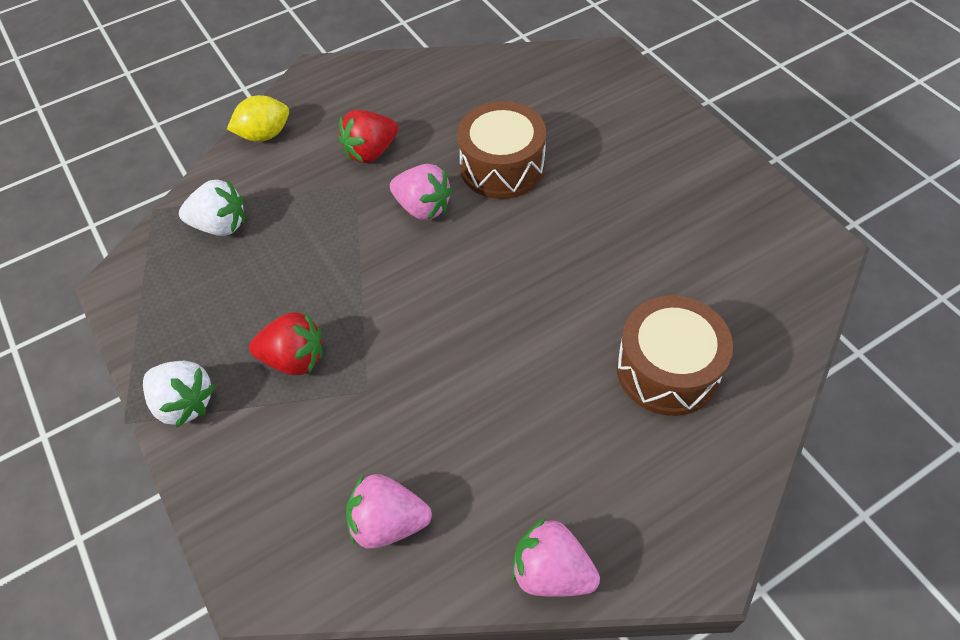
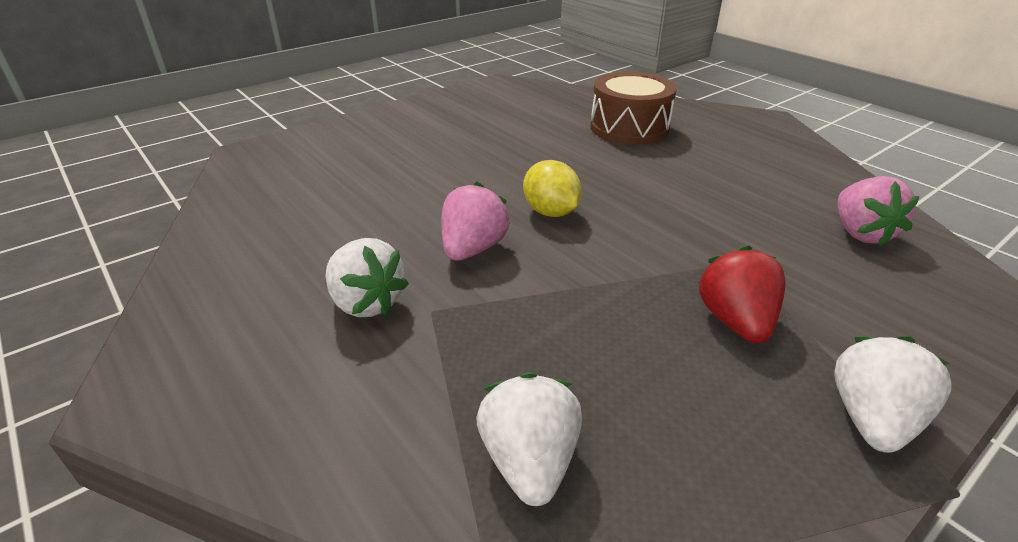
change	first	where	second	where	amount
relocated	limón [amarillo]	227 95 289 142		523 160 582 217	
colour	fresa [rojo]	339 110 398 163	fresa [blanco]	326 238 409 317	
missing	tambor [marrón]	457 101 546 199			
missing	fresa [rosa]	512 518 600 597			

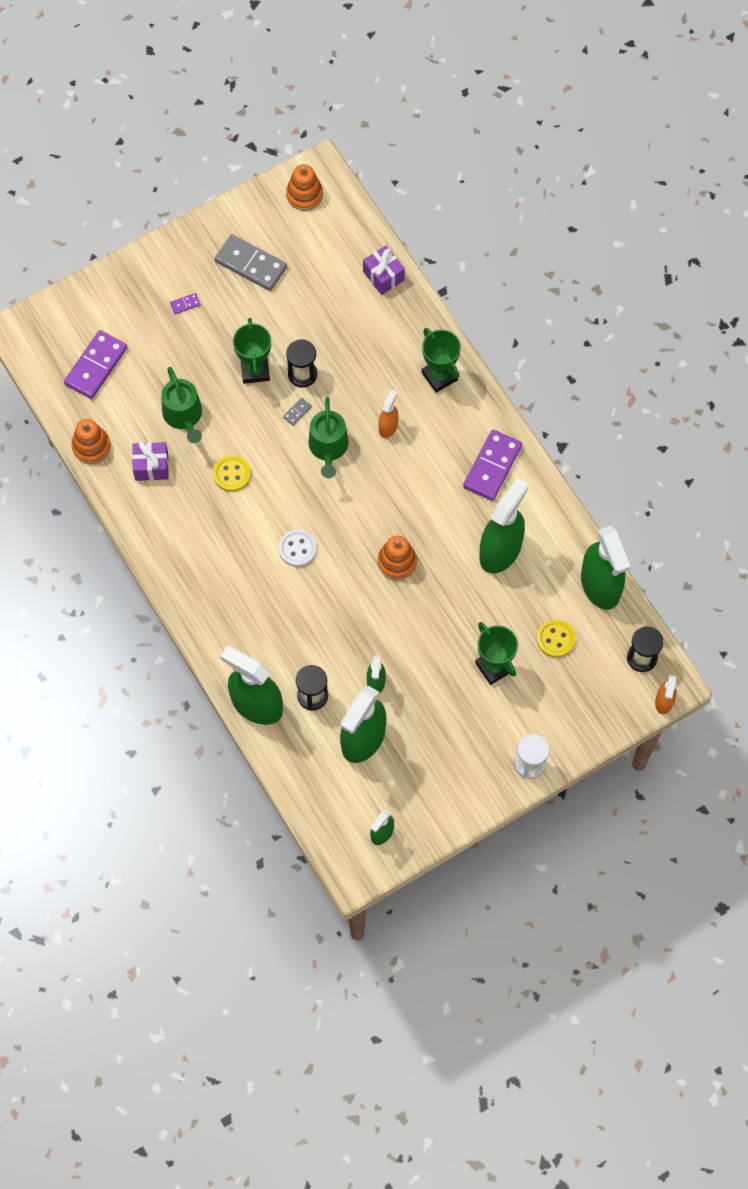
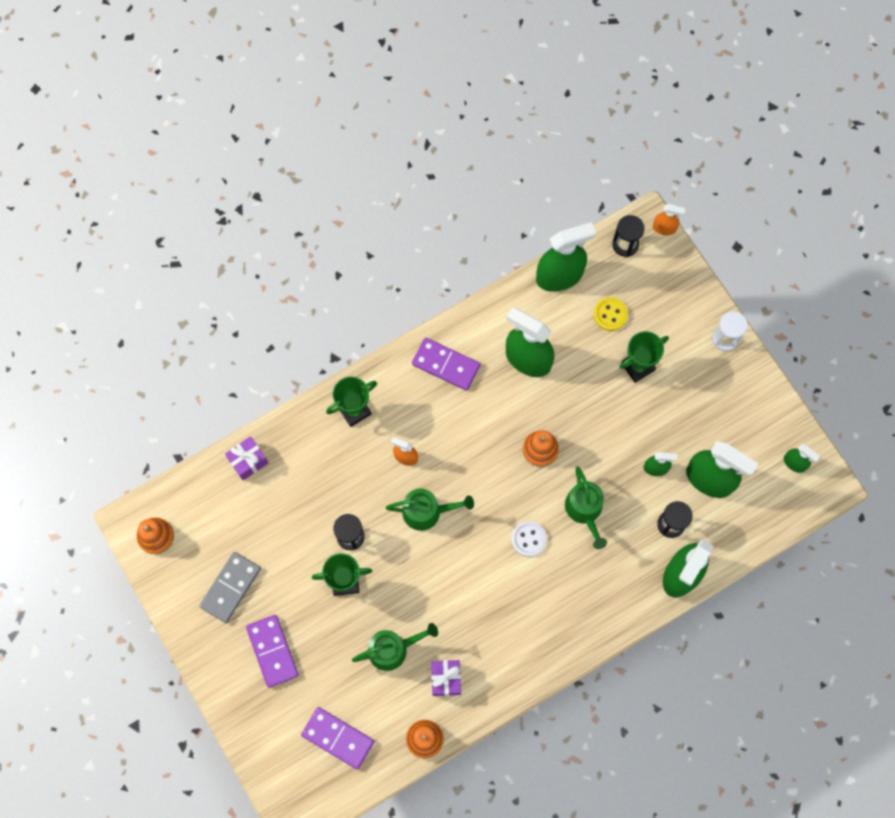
change	first	where	second	where	amount
size	ficha de dominó [morado]	170 293 200 314		246 615 298 688	x2.40
missing	botón [amarillo]	213 455 251 492			
missing	ficha de dominó [gris]	283 398 312 426			
appeared			regadera [verde]	565 466 607 549	

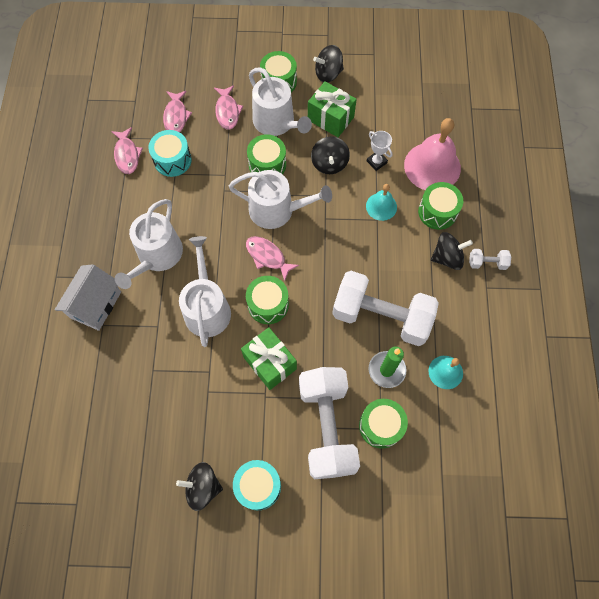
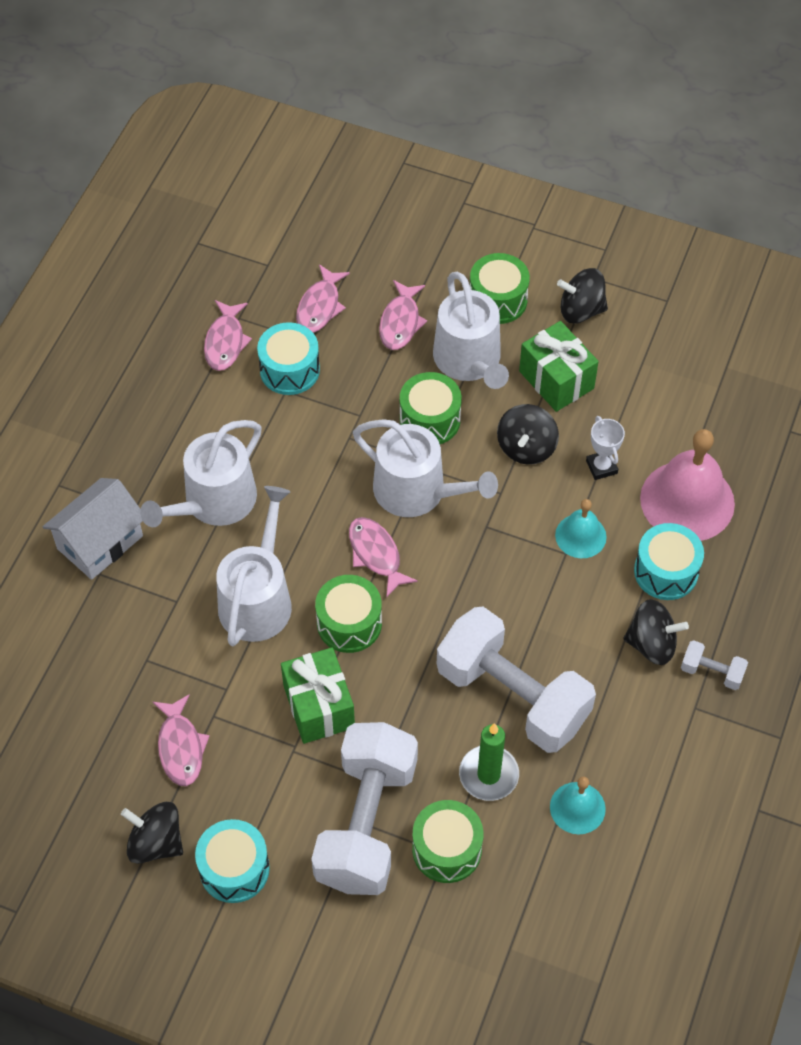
change	first	where	second	where	amount
colour	tambor [verde]	418 182 463 230	tambor [turquesa]	634 523 704 600	
appeared			pez [rosa]	153 694 210 786	

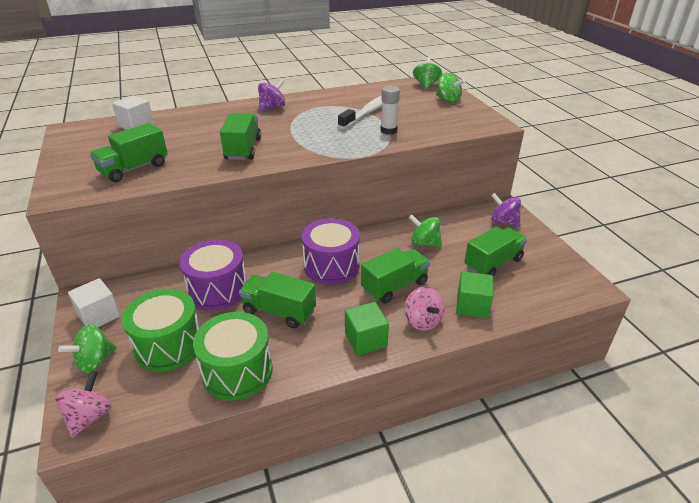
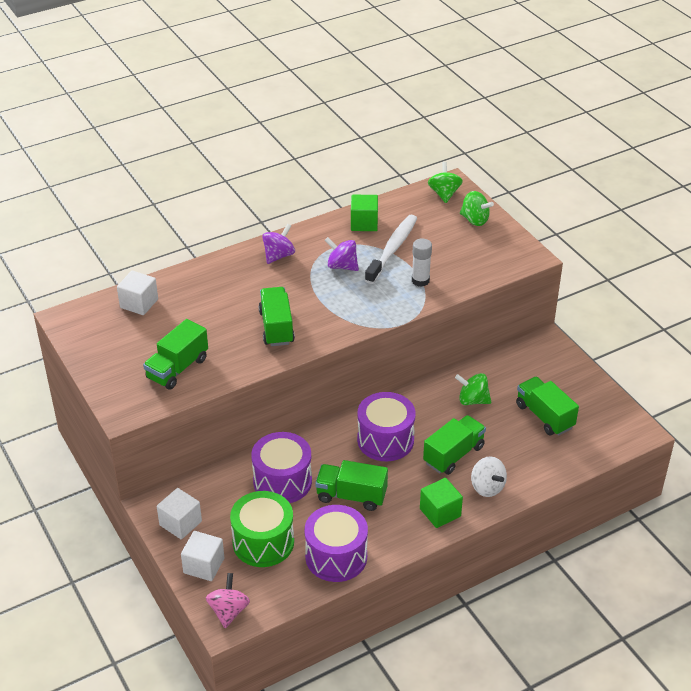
change	first	where	second	where	amount
exchanged	peonza [verde]	58 324 117 373	cubo [blanco]	181 531 224 581	
colour	tambor [verde]	193 312 273 400	tambor [morado]	305 505 368 582	
colour	peonza [rosa]	404 287 445 331	peonza [blanco]	471 456 507 497	
relocated	cubo [verde]	456 271 494 318		351 195 378 231	
spun	camión [verde]	464 226 527 276		516 377 579 436	75 degrees counterclockwise
relocated	peonza [morado]	491 193 521 227		325 237 359 271	

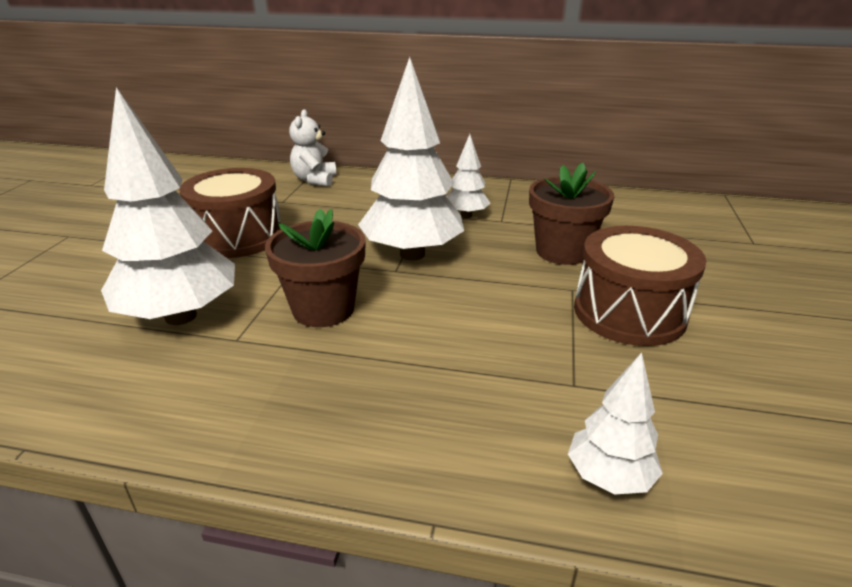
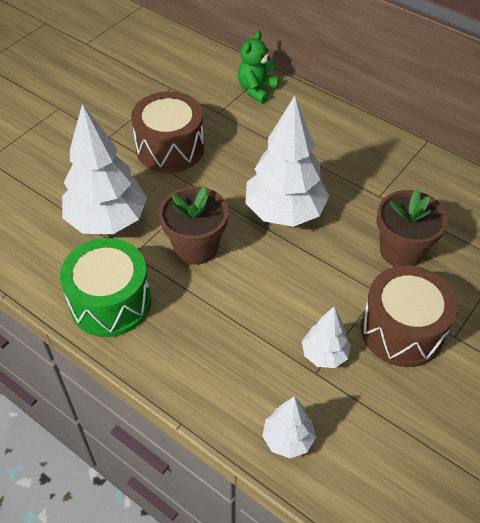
change	first	where	second	where	amount
colour	osito [blanco]	289 109 336 187	osito [verde]	238 31 279 104	
relocated	árbol [blanco]	446 134 490 218		302 306 351 368	
appeared			tambor [verde]	60 238 151 337	

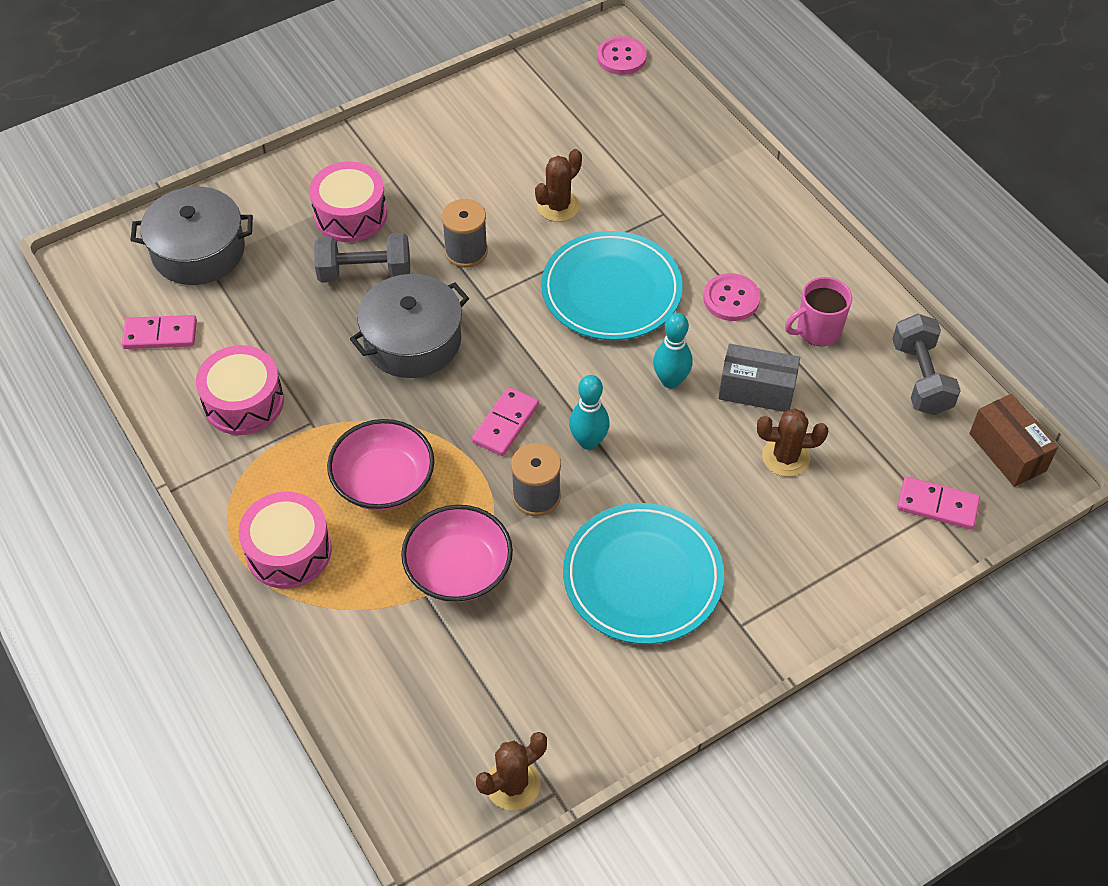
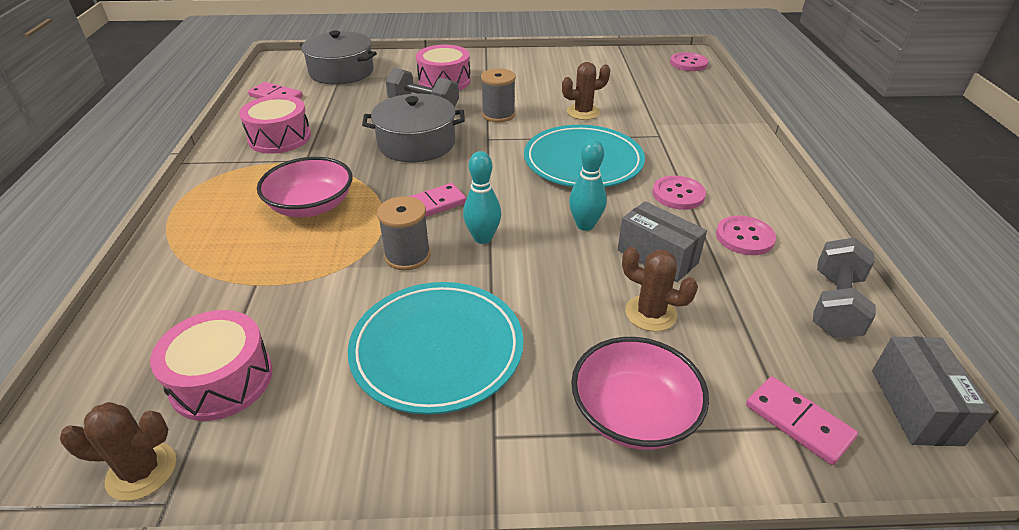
change	first	where	second	where	amount
relocated	tambor [rosa]	239 492 332 589		150 310 273 421	
relocated	cuenco [rosa]	401 505 513 602		571 337 709 450	
exchanged	taza [rosa]	785 277 852 346	botón [rosa]	716 216 776 255	
colour	caja [marrón]	969 394 1058 487	caja [gris]	872 337 993 446	

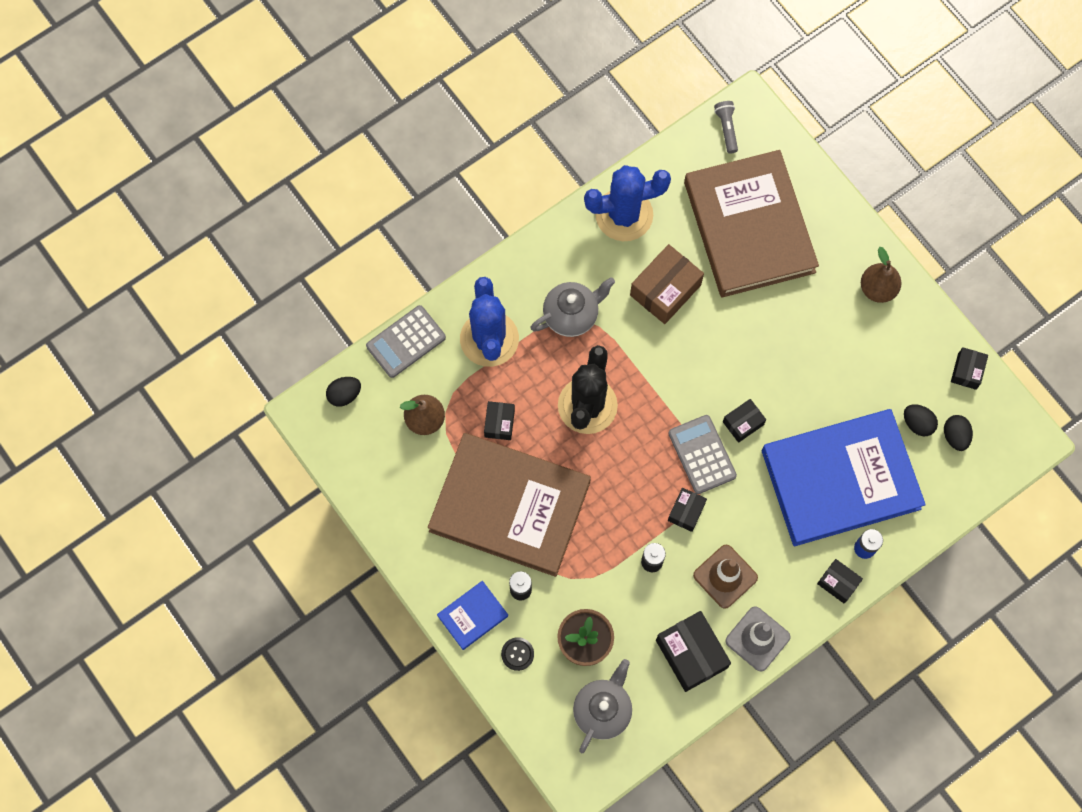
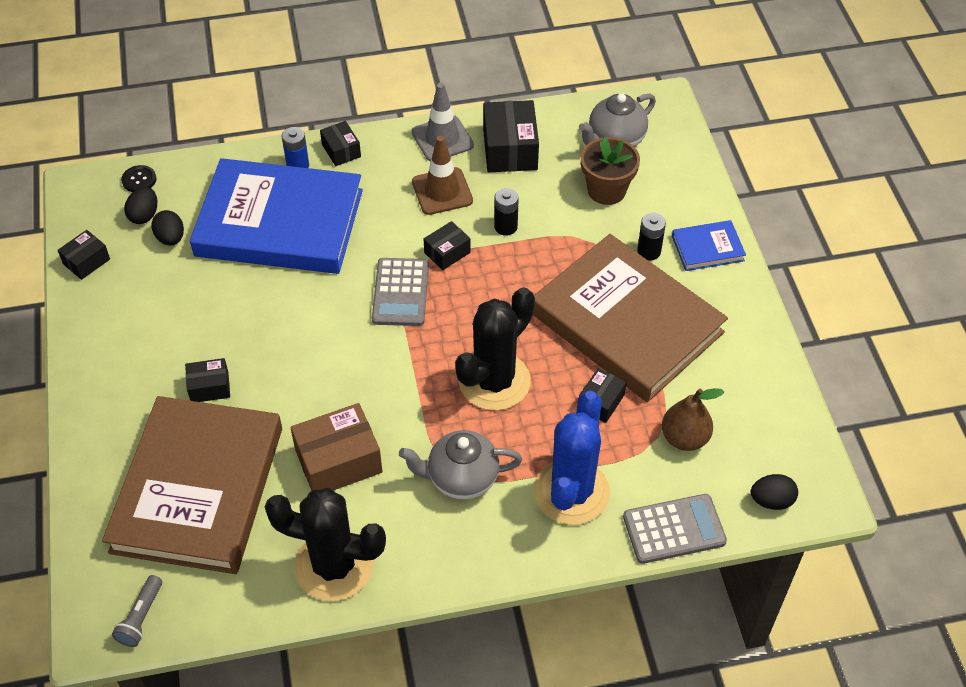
change	first	where	second	where	amount
relocated	botón [negro]	501 637 534 671		121 165 156 192	
colour	cactus [azul]	584 165 671 241	cactus [negro]	265 488 386 601	
relocated	caja [negro]	723 399 766 443		185 358 230 402	
missing	pera [marrón]	861 247 901 303			

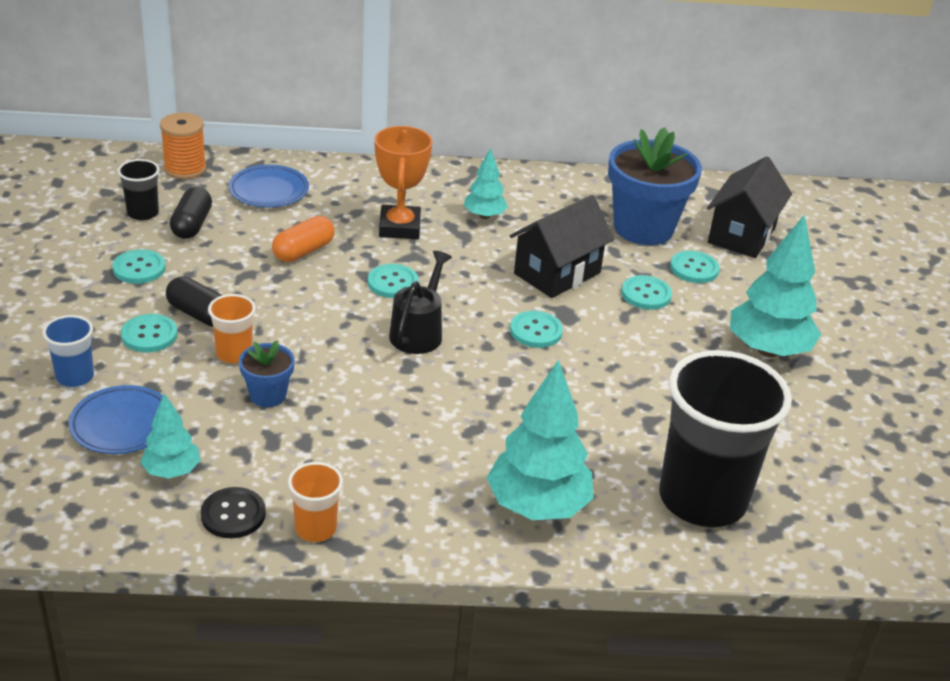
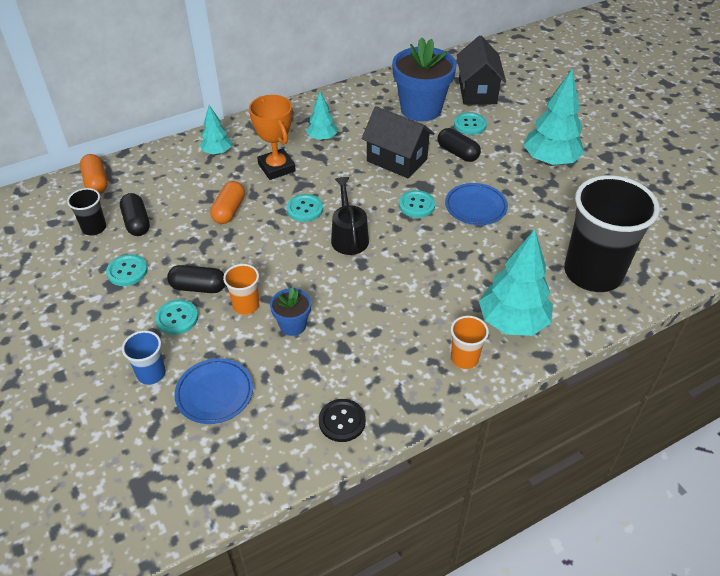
change	first	where	second	where	amount
relocated	árbol [turquesa]	140 393 200 479		200 105 232 155	
exchanged	carrete [naranja]	160 113 207 179	cápsula [naranja]	80 154 107 194	
relocated	plato [azul]	229 165 309 207		445 183 508 225	
relocated	vaso [naranja]	288 462 343 542		451 316 489 369	
spun	casa [negro]	510 195 614 298		362 106 435 179	75 degrees counterclockwise
exchanged	botón [turquesa]	621 275 672 310	cápsula [negro]	438 128 481 162	

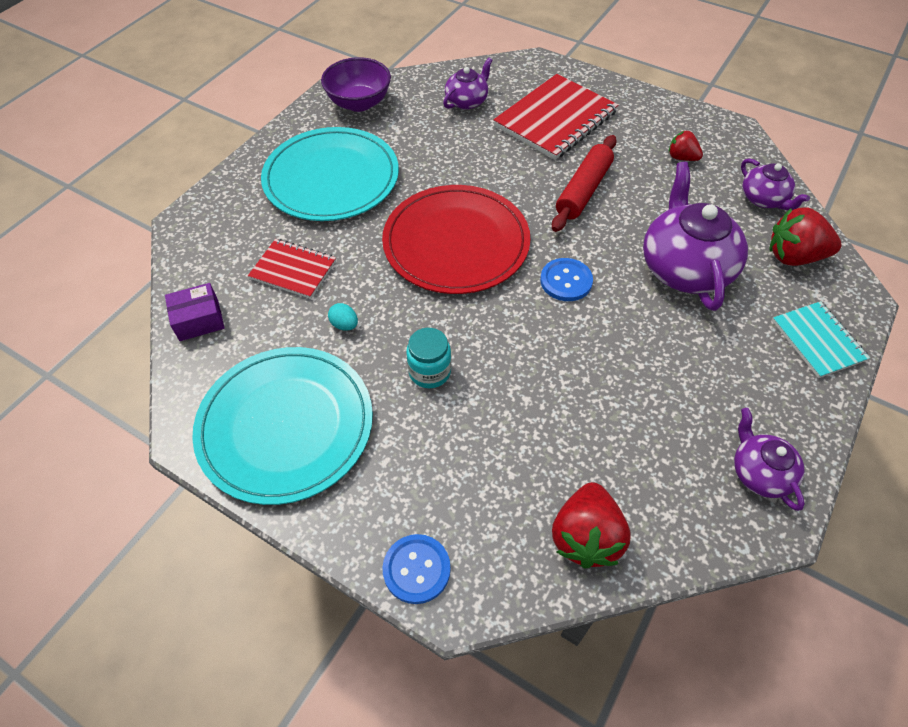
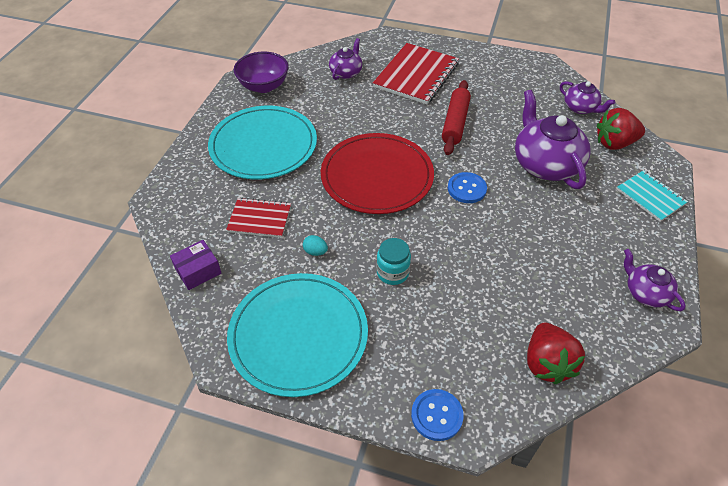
change	first	where	second	where	amount
missing	fresa [rojo]	669 131 703 161			

